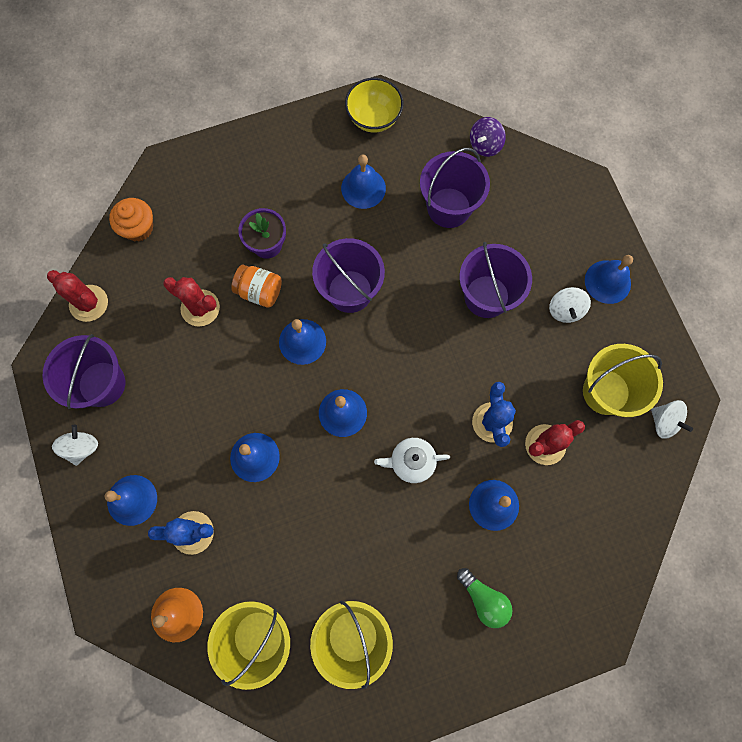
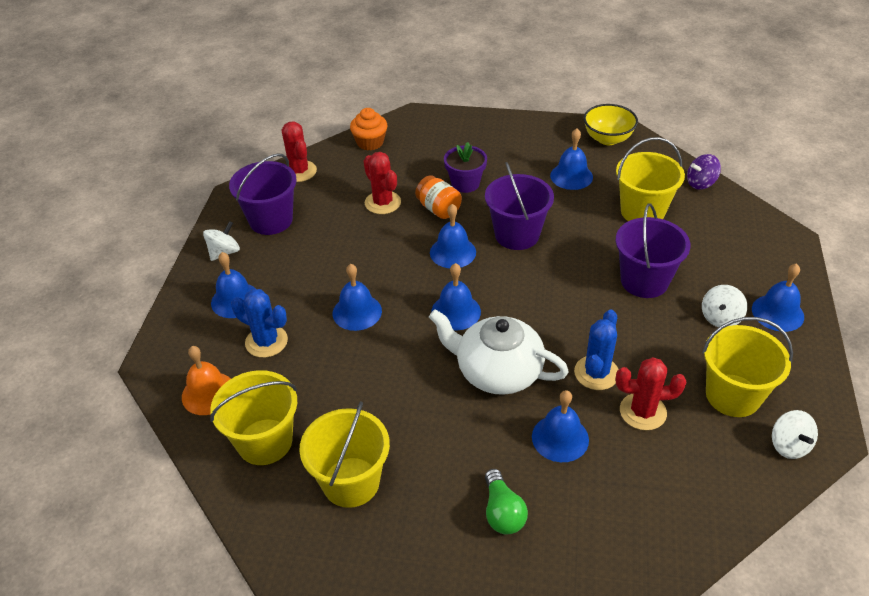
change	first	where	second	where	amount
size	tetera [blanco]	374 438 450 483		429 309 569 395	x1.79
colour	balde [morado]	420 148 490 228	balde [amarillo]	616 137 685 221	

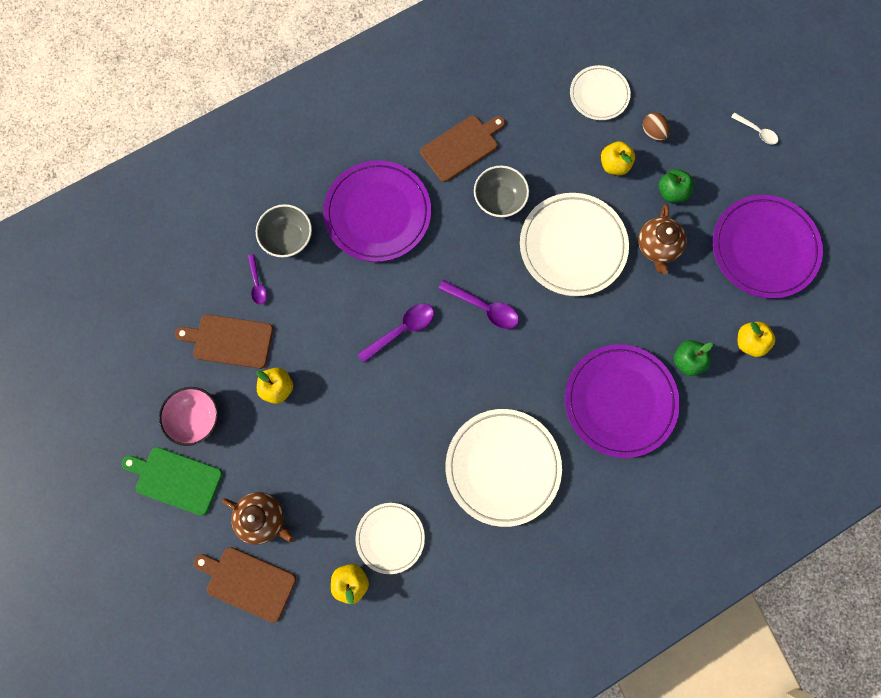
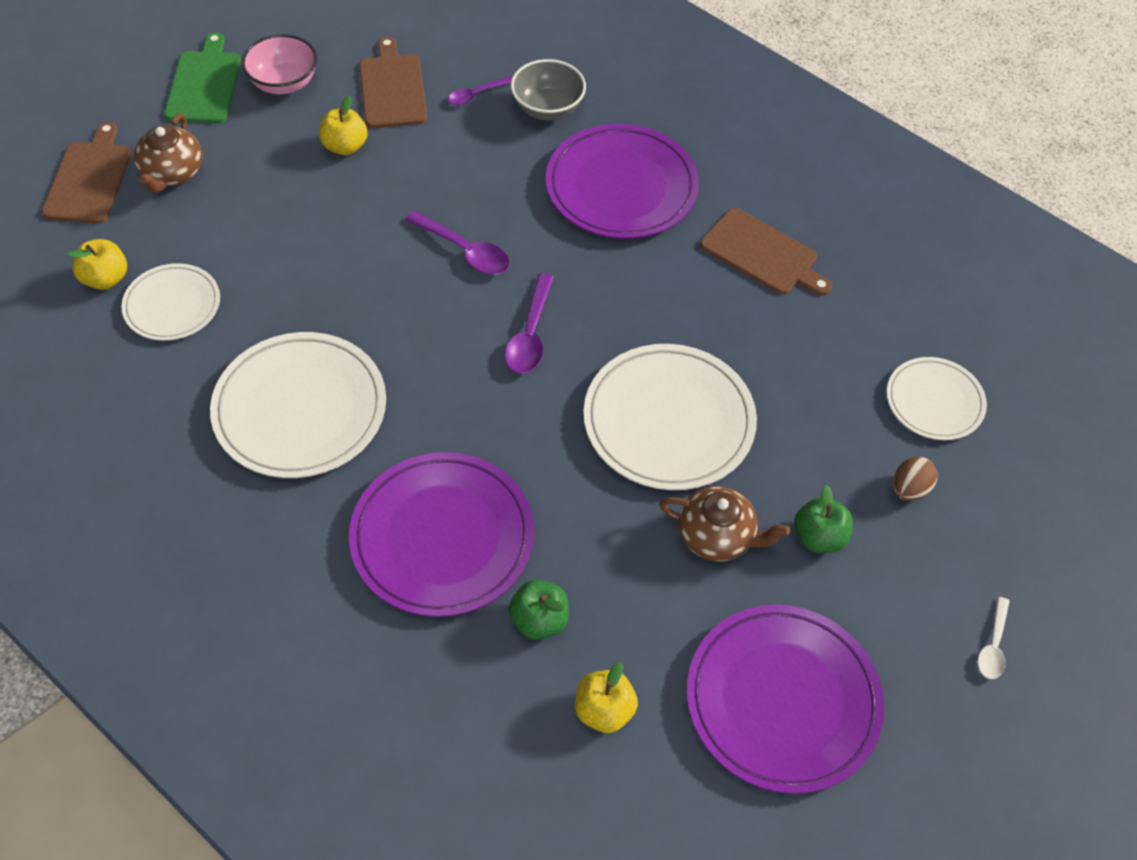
change	first	where	second	where	amount
missing	cuenco [gris]	474 165 529 218			
missing	manzana [amarillo]	601 141 635 175			
spun	tetera [marrón]	638 204 687 275		659 486 790 562	150 degrees counterclockwise

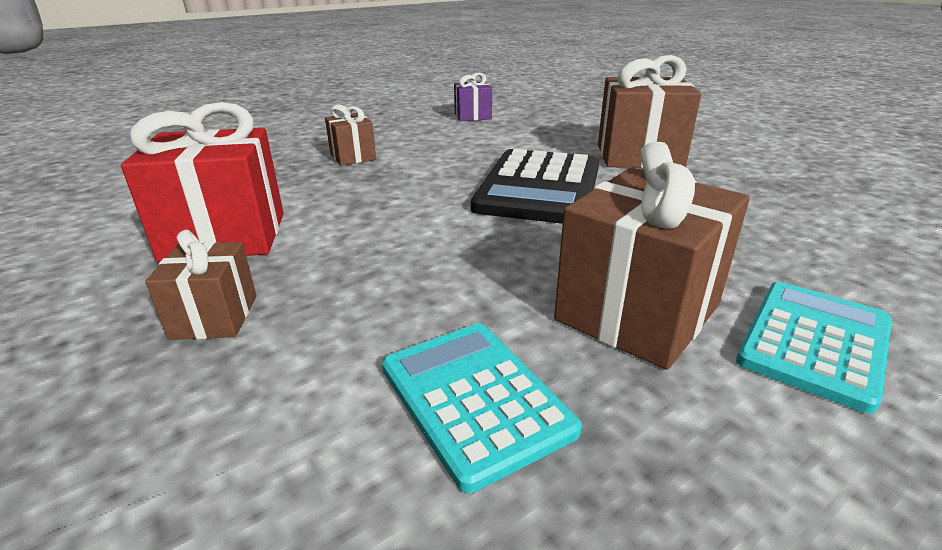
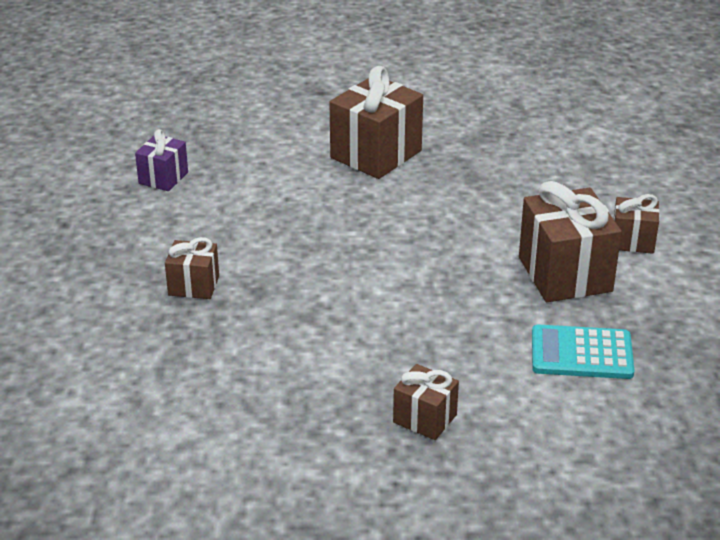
change	first	where	second	where	amount
missing	regalo [rojo]	121 102 284 262			
missing	calculadora [negro]	471 149 599 224			
exchanged	calculadora [turquesa]	736 281 892 414	regalo [marrón]	614 194 660 254	

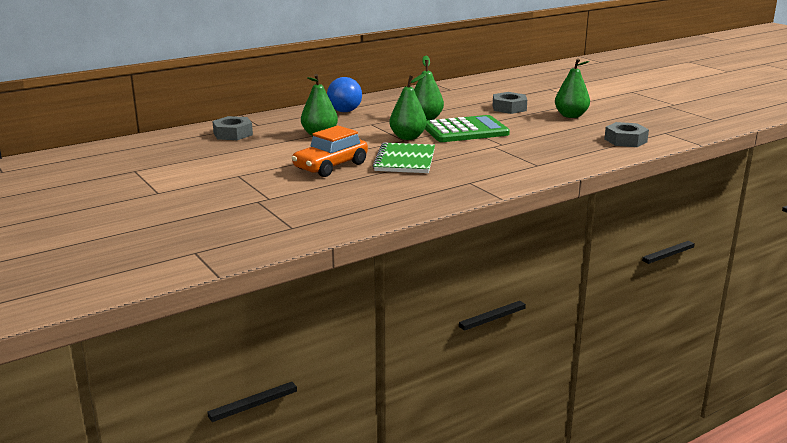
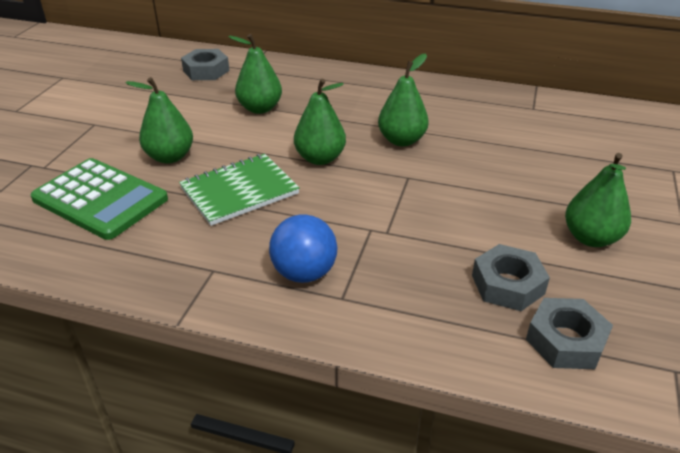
change	first	where	second	where	amount
exchanged	coche [naranja]	292 125 368 177	pera [verde]	125 77 193 164	
relocated	pelota [azul]	327 77 362 112		269 214 337 283	
relocated	calculadora [verde]	425 115 510 142		30 158 168 240	
relocated	tuerca [gris]	493 92 527 114		472 244 550 311	

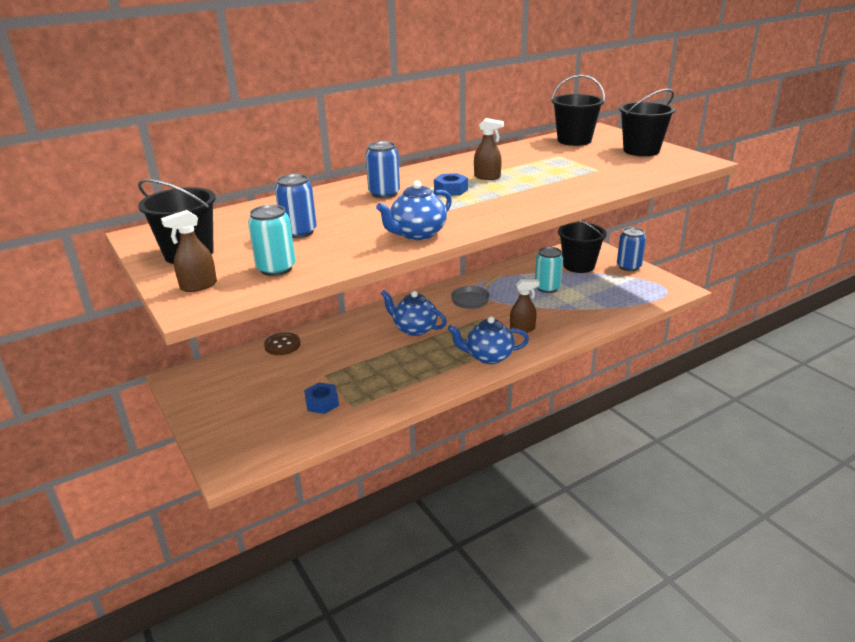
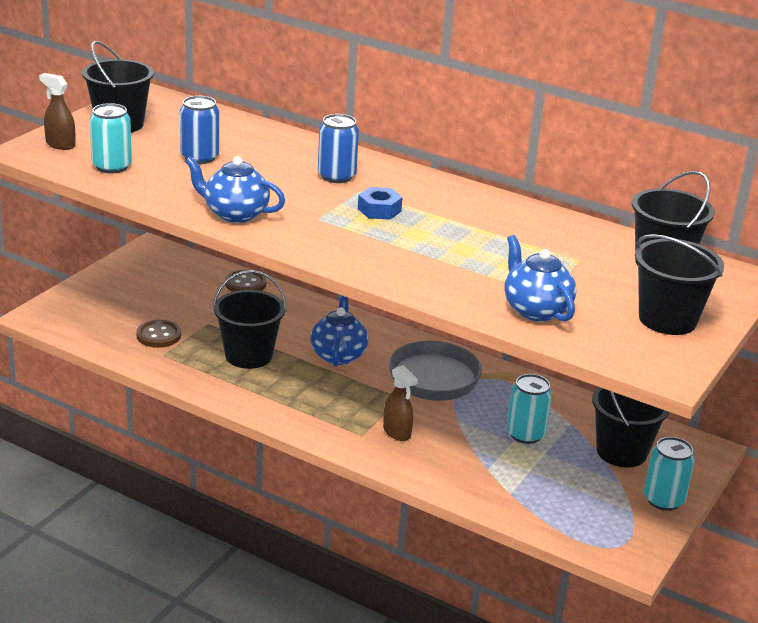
change	first	where	second	where	amount
exchanged	tuerca [azul]	304 382 339 414	botón [marrón]	136 320 181 348	
relocated	tetera [azul]	448 316 529 364		504 235 577 321	
size	sartén [gris]	451 275 500 309		389 341 550 401	x1.70
missing	pulverizador [marrón]	474 118 504 180			
colour	lata [azul]	617 227 646 271	lata [turquesa]	644 437 695 511	
appeared			balde [negro]	213 270 287 369	

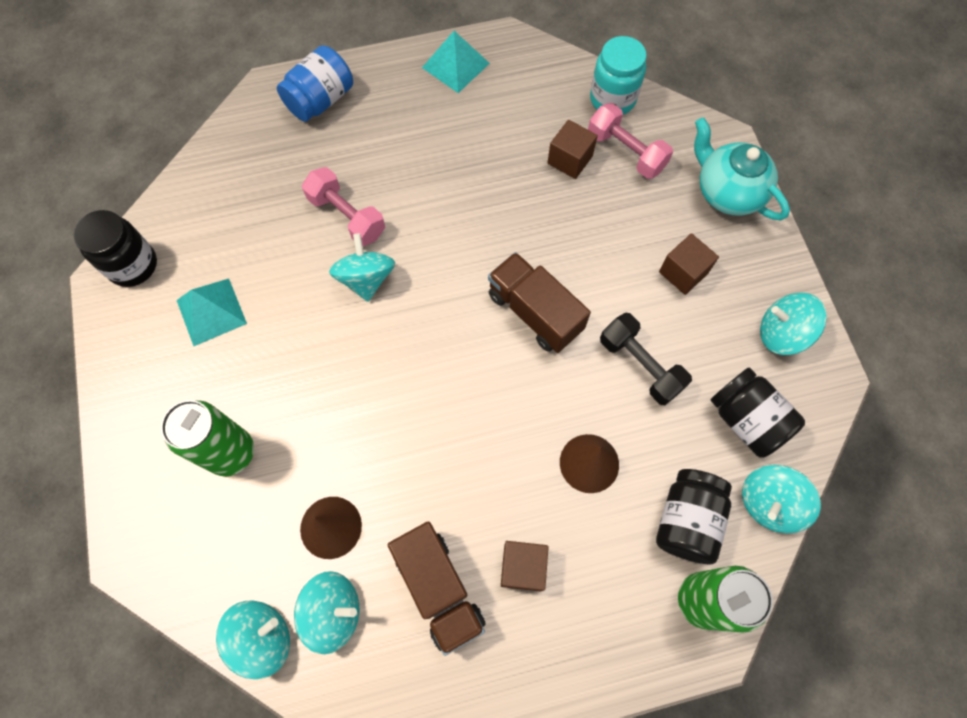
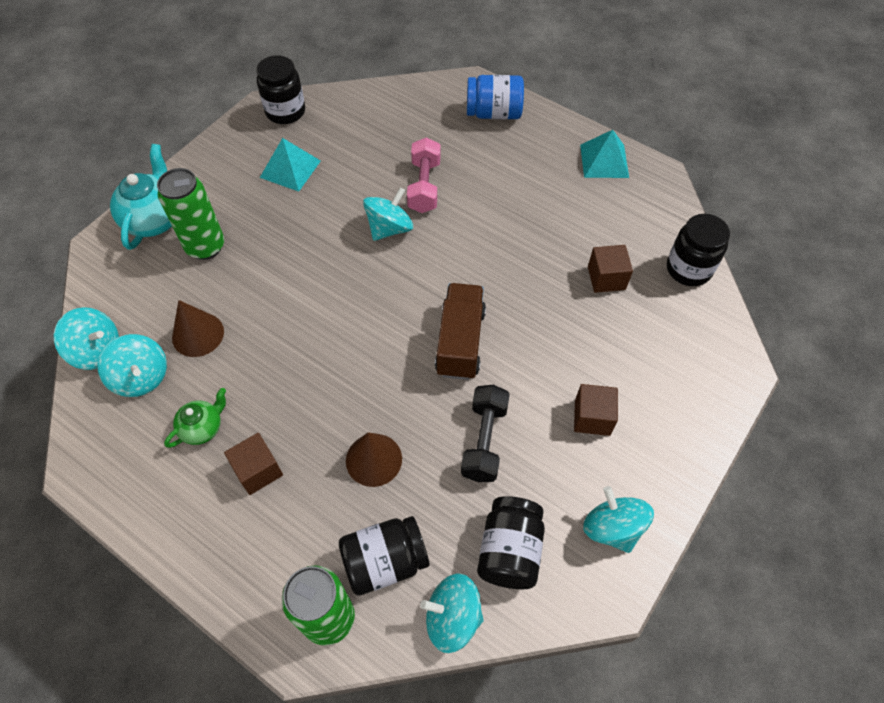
change	first	where	second	where	amount
exchanged	camión [marrón]	388 521 486 656	tetera [verde]	164 388 226 448	
missing	mancuerna [rosa]	588 103 673 179			
colour	tarro [turquesa]	590 36 647 115	tarro [negro]	667 214 730 286	
relocated	tetera [turquesa]	694 117 790 220		110 144 172 250	

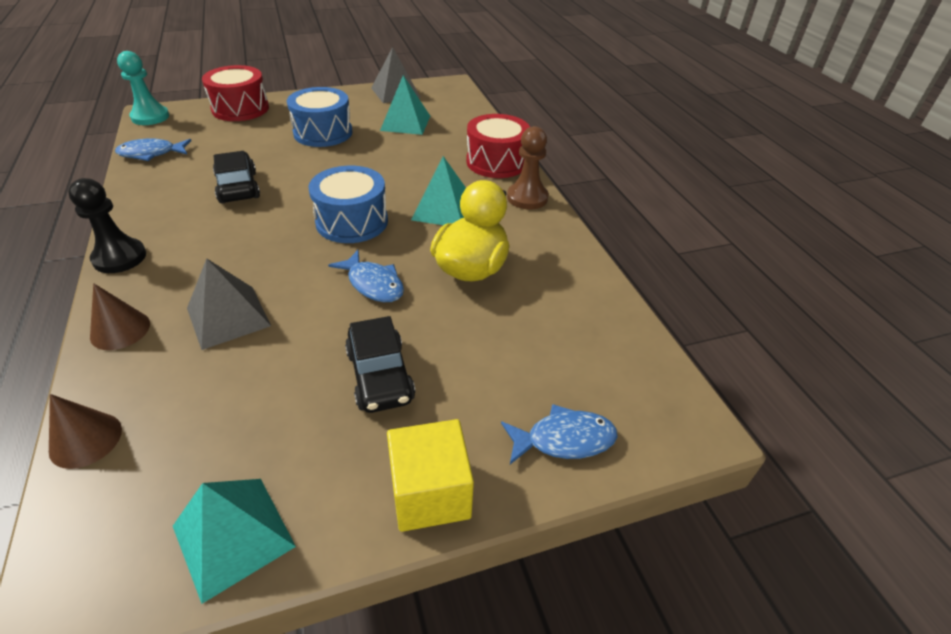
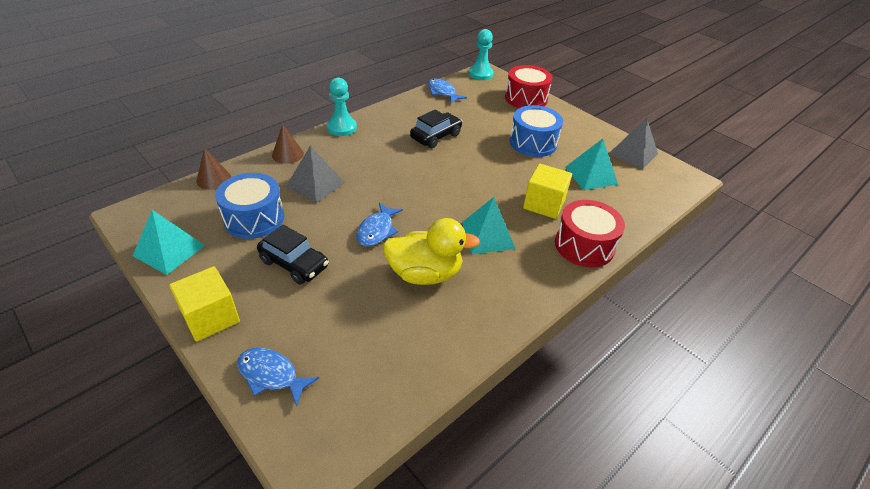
change	first	where	second	where	amount
colour	peón [negro]	68 178 146 273	peón [turquesa]	327 78 357 136	
relocated	tambor [azul]	308 166 388 243		215 173 284 239	
spun	coche [negro]	345 316 415 413		257 224 329 284	105 degrees counterclockwise
spun	pez [azul]	501 404 618 464		237 348 319 406	150 degrees clockwise
missing	peón [marrón]	507 126 549 209			
appeared			cubo [amarillo]	523 164 572 219	

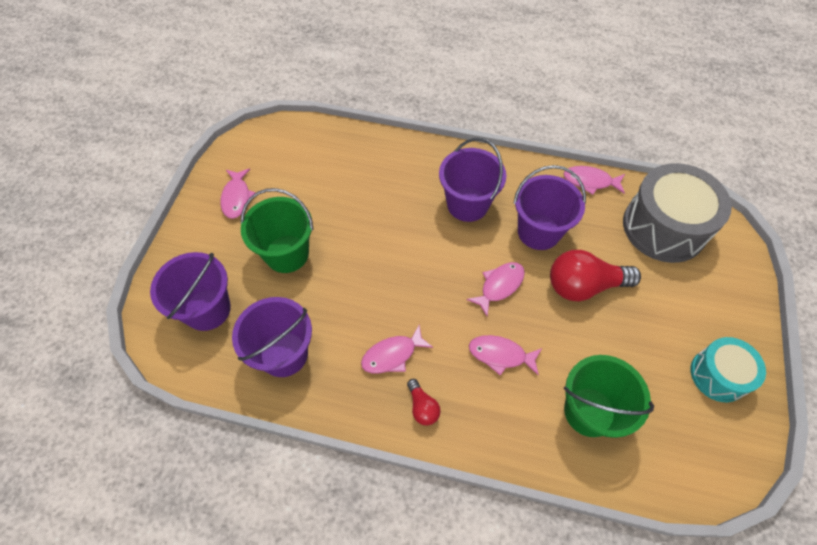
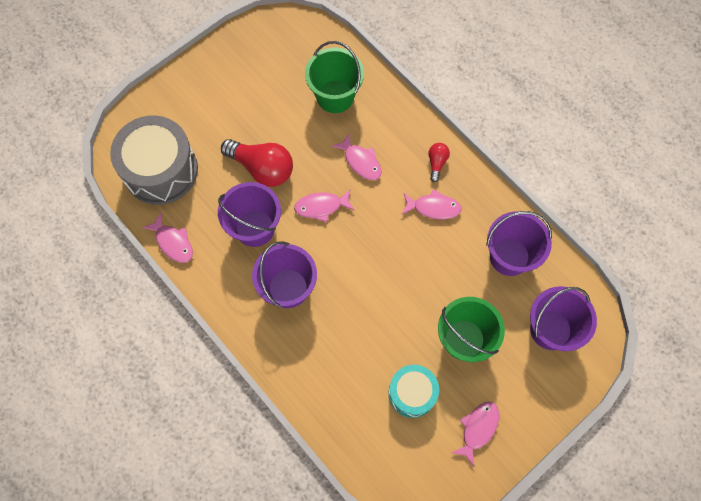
change	first	where	second	where	amount
relocated	tambor [turquesa]	691 337 766 402		388 365 439 418	

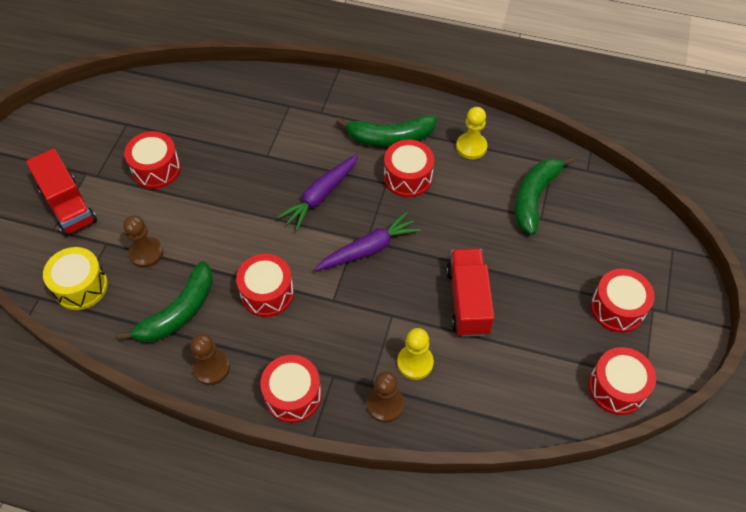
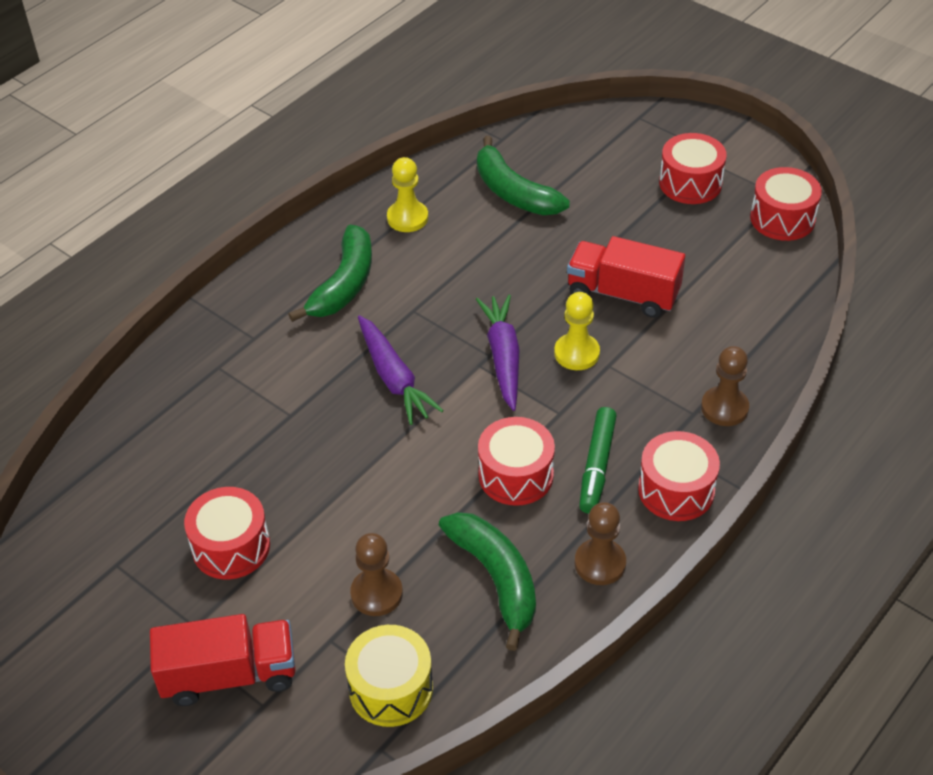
change	first	where	second	where	amount
missing	tambor [rojo]	384 139 434 198			
relocated	peón [amarillo]	397 328 434 380		554 292 600 370	
appeared			rotulador [verde]	579 407 617 514	

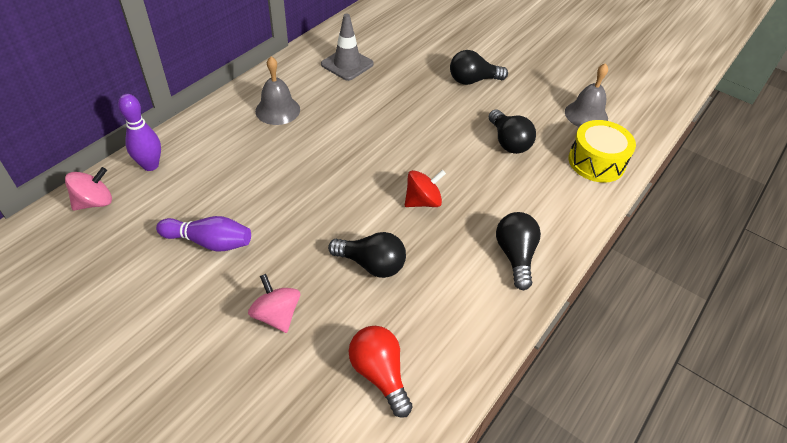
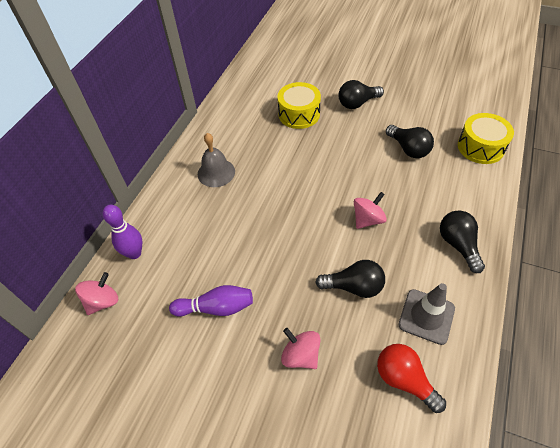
change	first	where	second	where	amount
relocated	cono de tráfico [gris]	321 14 374 81		399 283 455 345	
colour	peonza [rojo]	405 170 446 207	peonza [rosa]	354 192 387 229	
missing	campana [gris]	565 63 608 127			
appeared			tambor [amarillo]	277 82 321 129	

